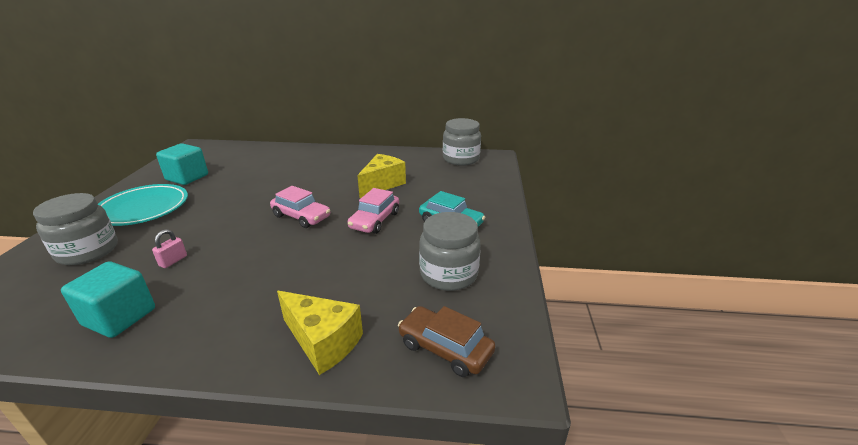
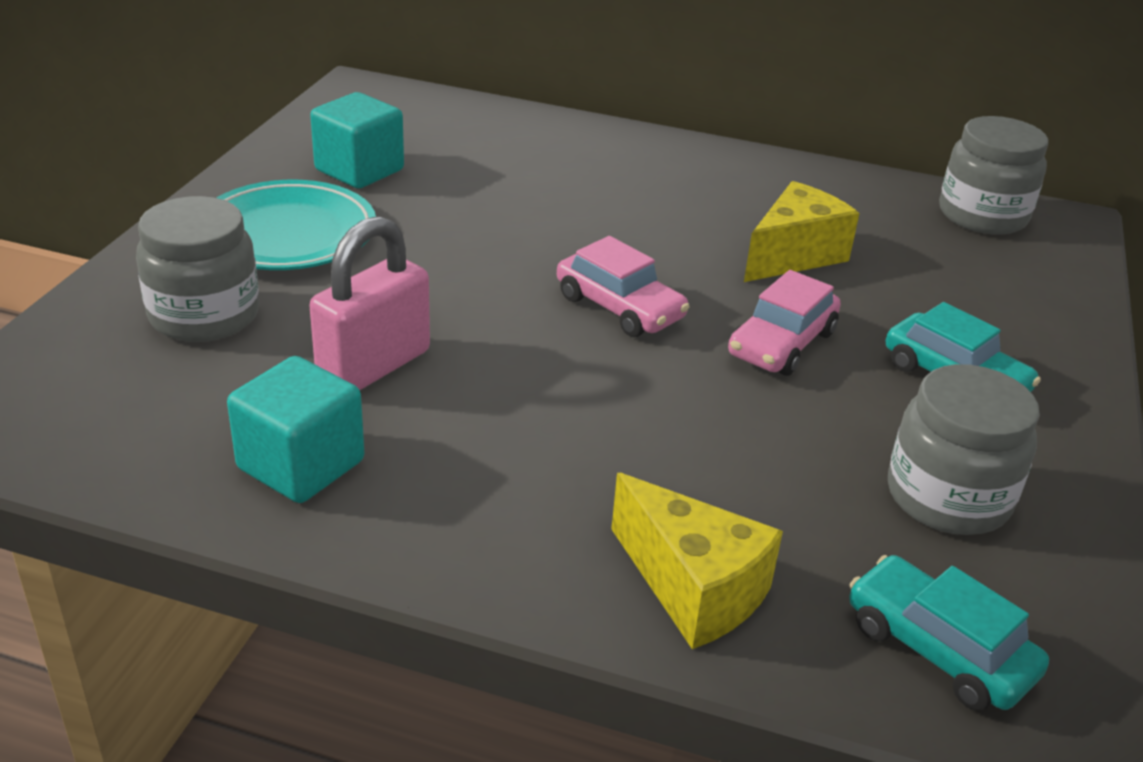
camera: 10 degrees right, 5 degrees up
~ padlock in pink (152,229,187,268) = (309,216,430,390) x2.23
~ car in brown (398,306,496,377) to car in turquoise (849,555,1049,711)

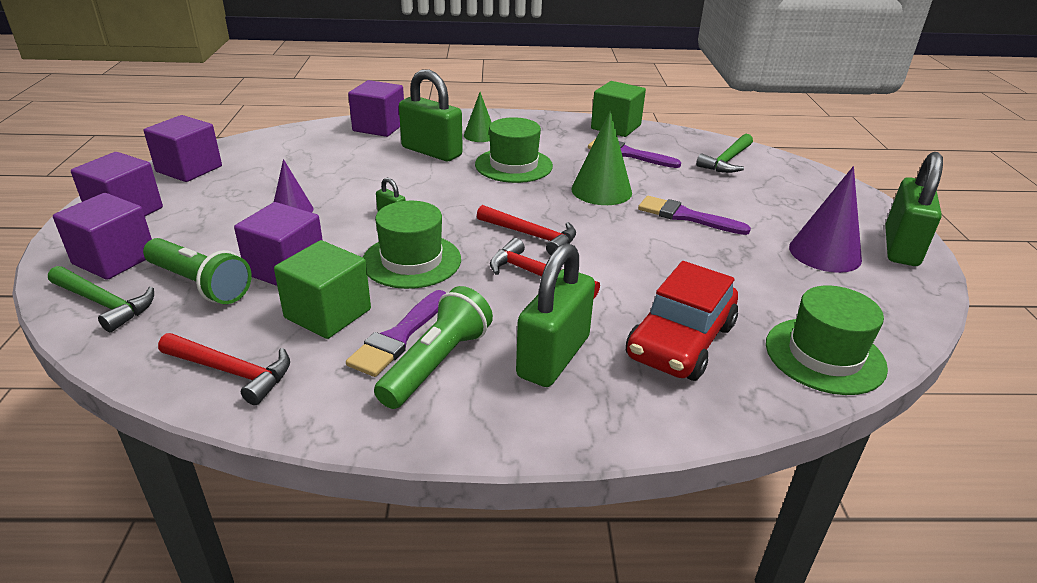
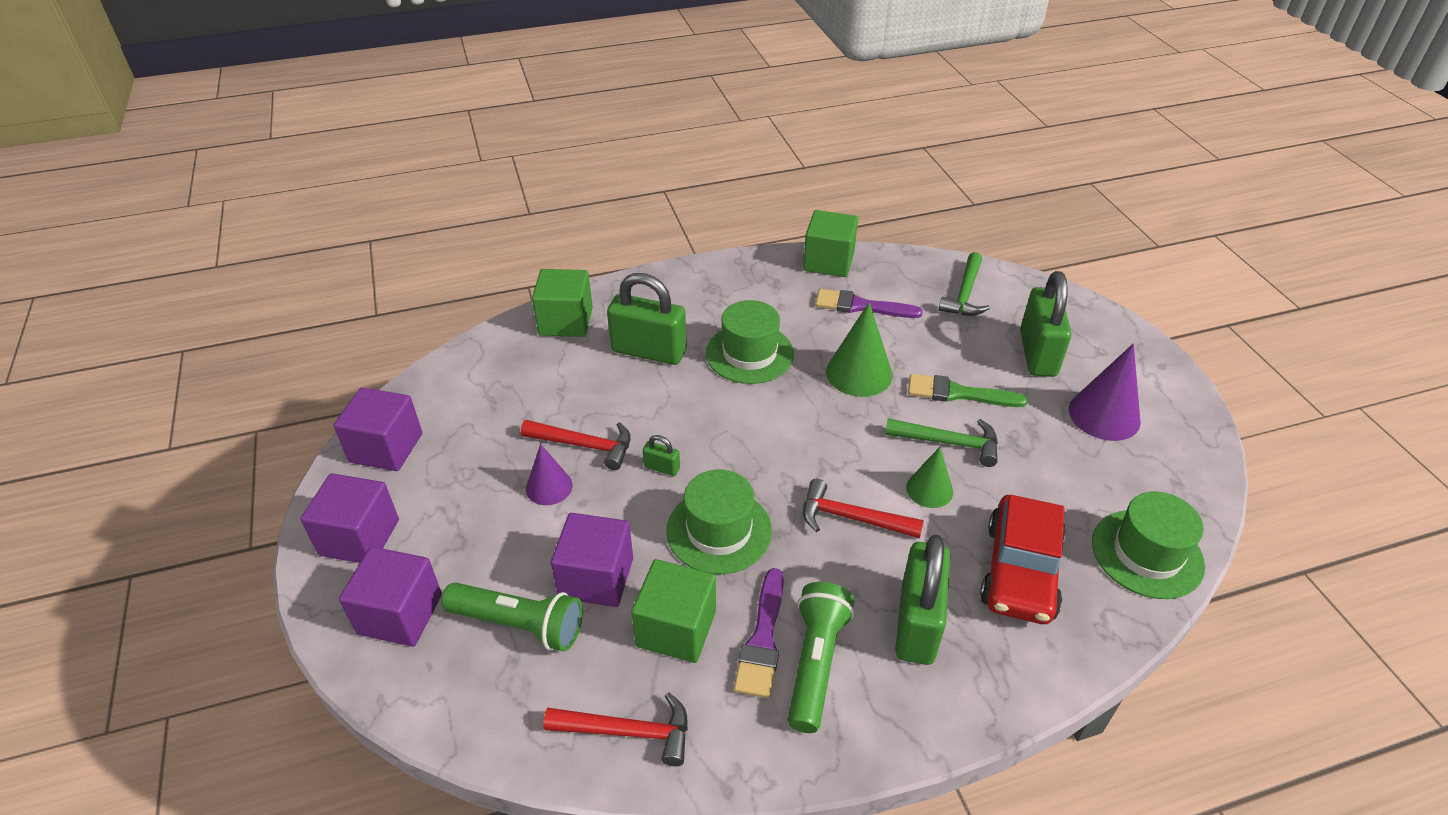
camera: 15 degrees left, 10 degrees up
~ cube in purple (348,80,404,137) to cube in green (532,269,593,337)
~ cone in green (464,92,492,142) to (906,447,953,508)
~ padlock in green (885,152,943,266) to (1020,271,1071,377)
~ brush in purple (638,196,751,235) to brush in green (908,374,1027,407)
~ hammer in red (477,205,576,255) to (521,420,631,470)
~ hammer in green (48,266,154,332) to (885,418,998,467)

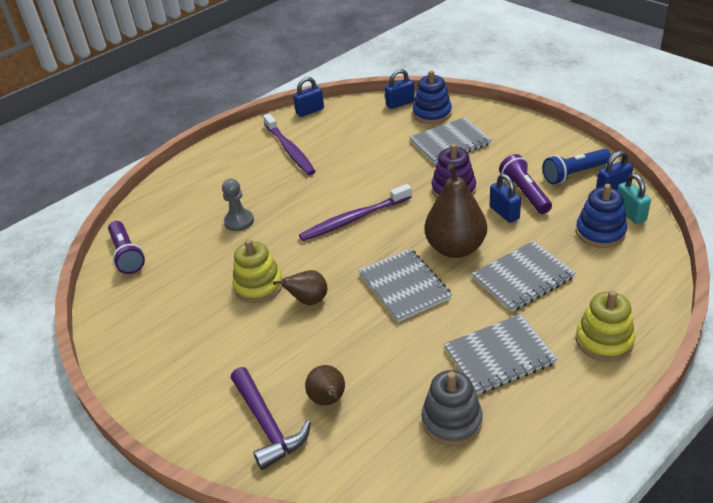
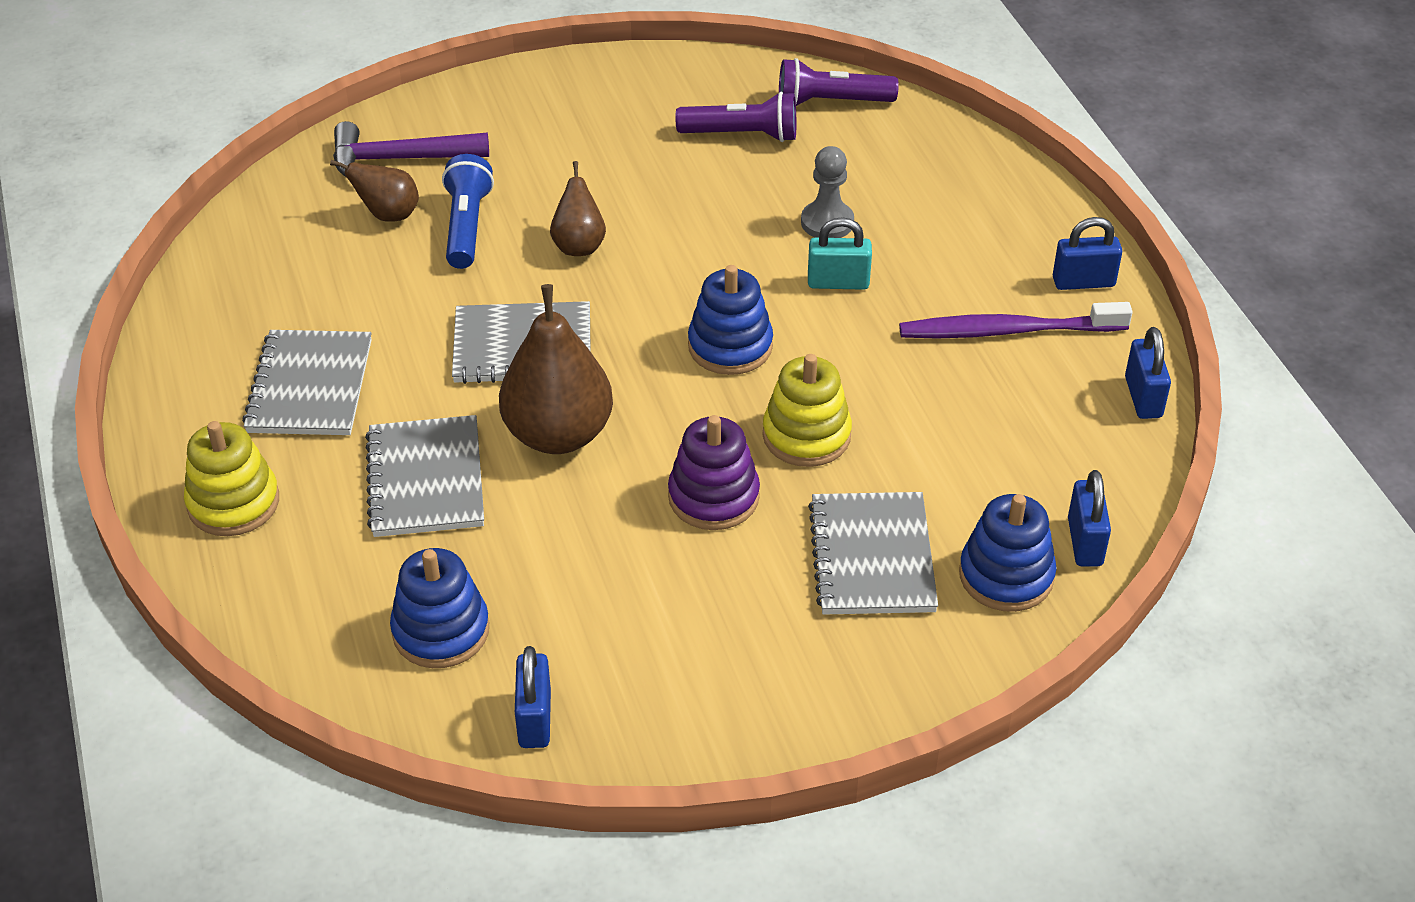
camera: 110 degrees right, 5 degrees up
~ flashlight in blue (543,149,611,184) to (442,154,494,269)
~ flashlight in purple (499,154,552,214) to (675,92,796,142)
~ padlock in turquoise (617,173,651,224) to (808,217,872,290)
~ padlock in blue (490,174,521,223) to (1053,217,1122,290)
~ toothbrush in purple (299,184,412,241) to stacking toy in blue (688,265,773,375)
~ stacking toy in yellow (233,239,283,303) to (762,354,852,467)
- stacking toy in grey (422,370,483,446)

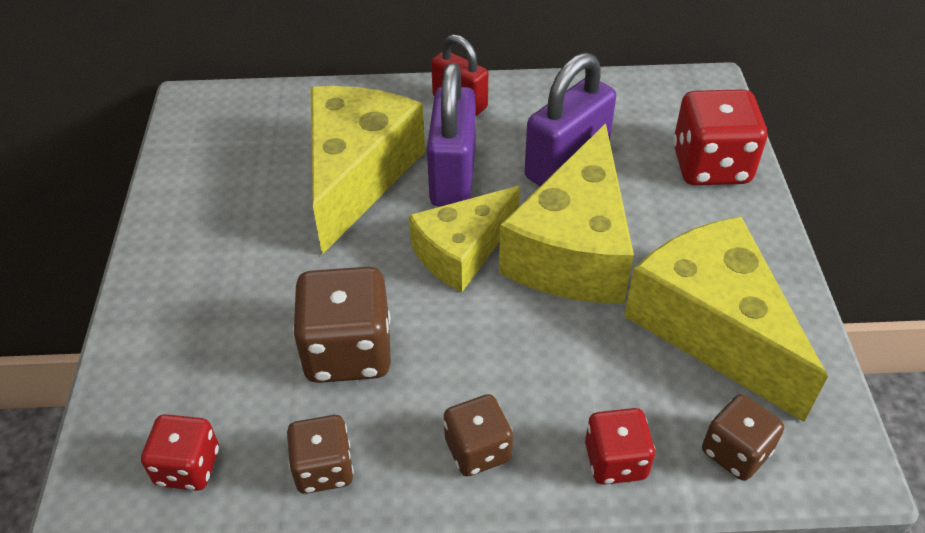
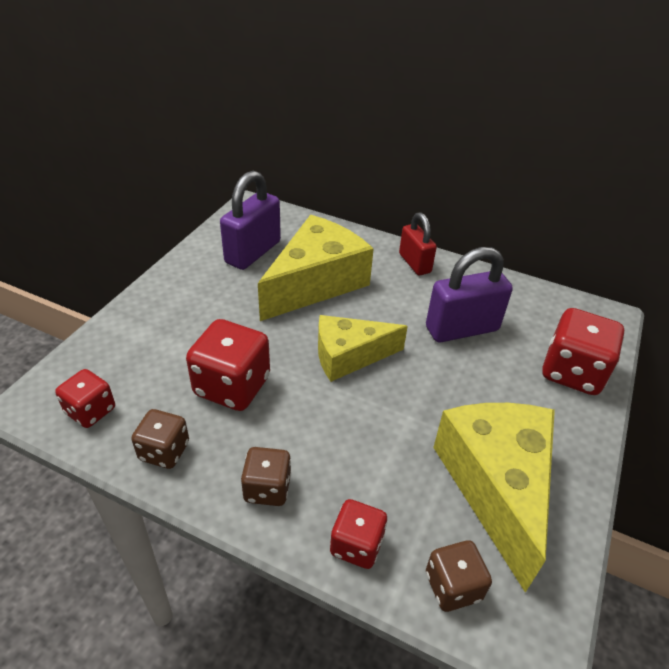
camera: 25 degrees right, 5 degrees down
~ padlock in purple (427,63,476,206) to (220,171,281,270)
- cheese in yellow (499,123,634,303)
~ dice in brown (293,267,391,383) to dice in red (186,319,270,411)

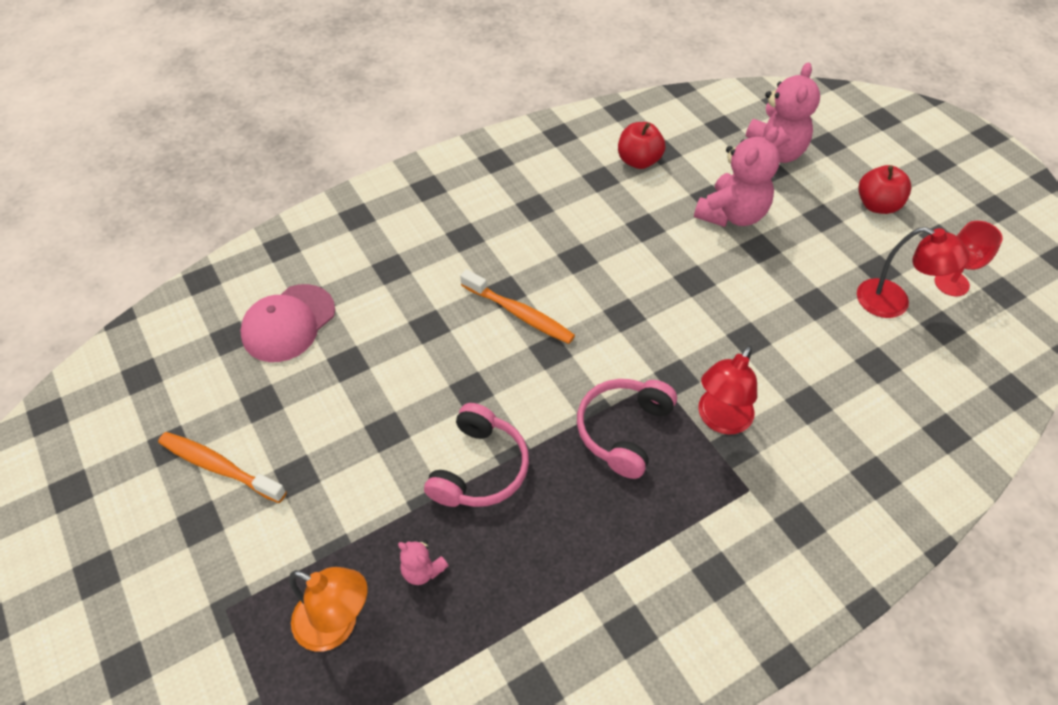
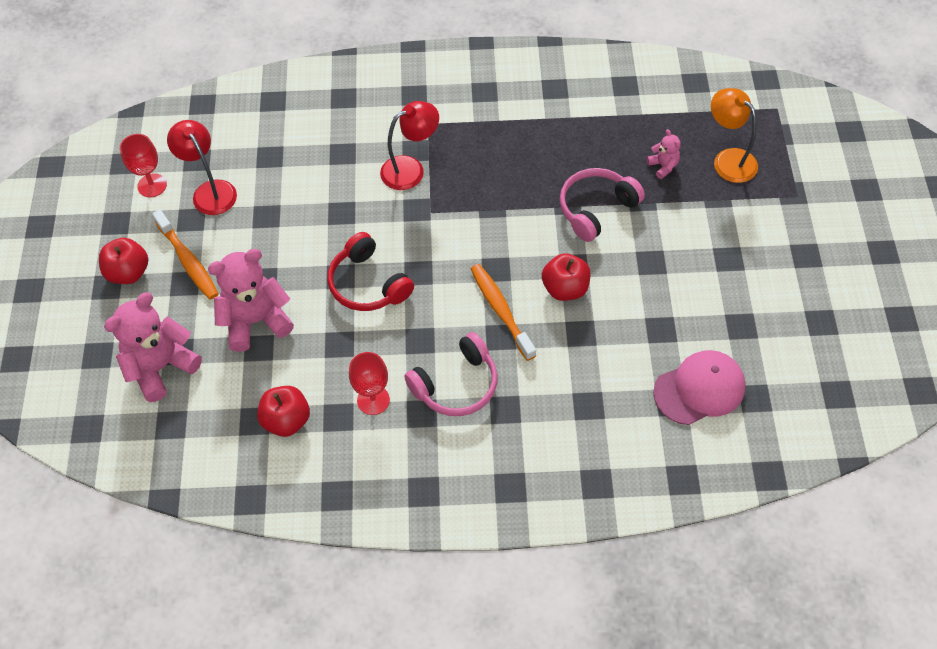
camera: 150 degrees left, 5 degrees up
~ headphones in pink (577,379,677,479) to (404,332,498,416)
~ toothbrush in orange (158,432,287,503) to (152,209,218,300)
+ headphones in red (327,232,414,311)
+ apple in red (542,253,590,301)
+ goblet in red (349,352,390,415)

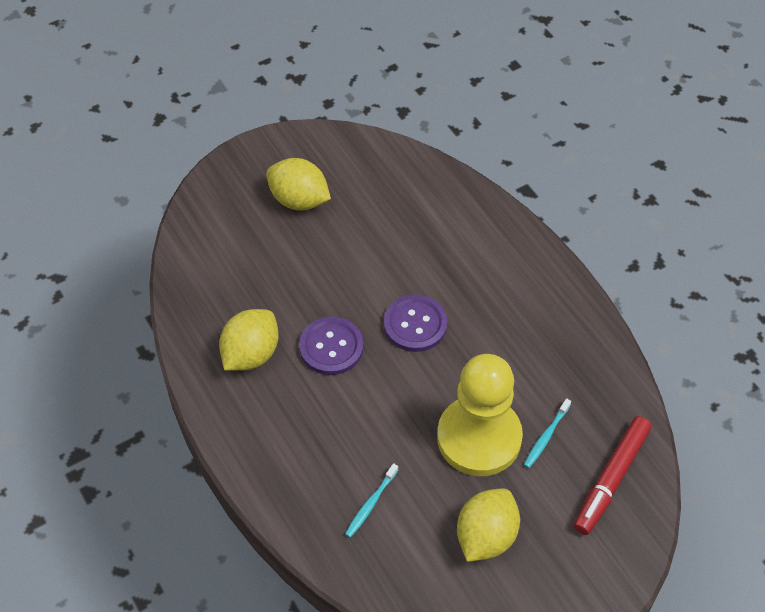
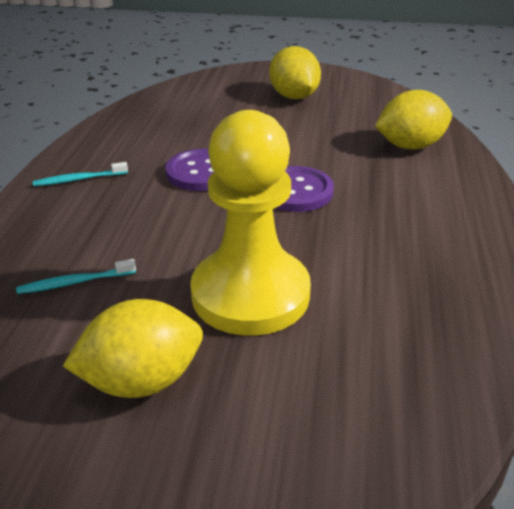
camera: 40 degrees right, 20 degrees down
~ lemon in yellow (219,309,279,371) to (375,90,452,150)
~ toothbrush in turquoise (524,398,571,468) to (33,162,128,186)
- marker in red (574,416,651,535)

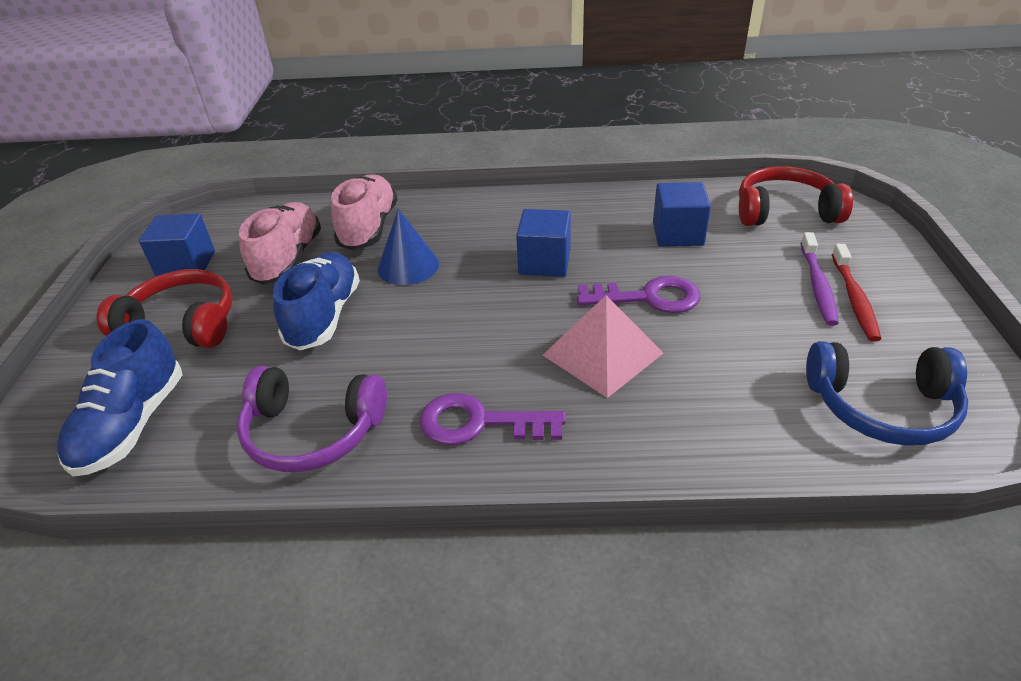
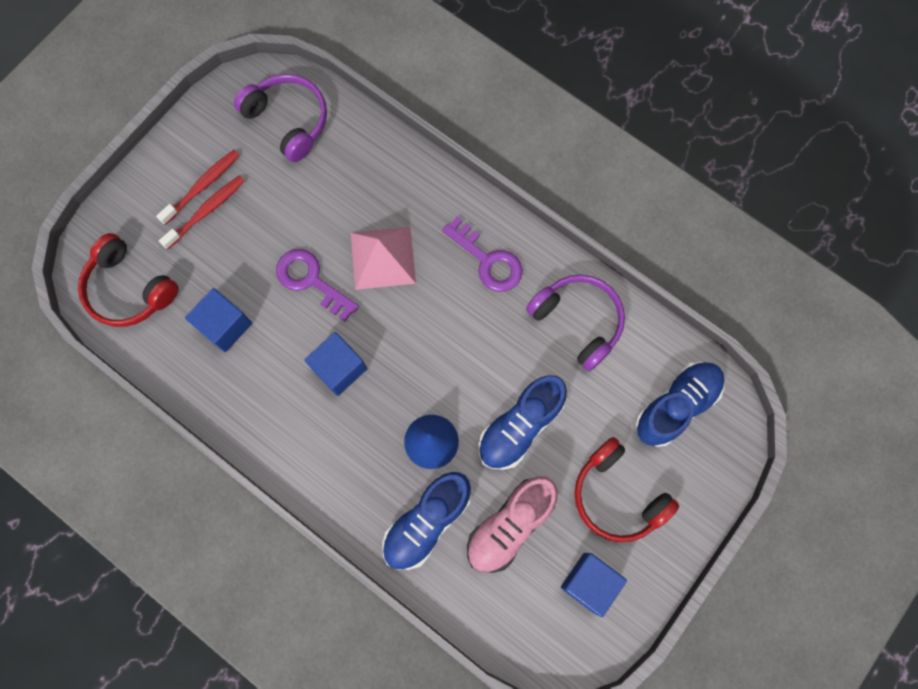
camera: 145 degrees left, 35 degrees up
~ shoe in pink (331,174,398,250) to shoe in blue (382,472,471,570)
~ toothbrush in purple (801,232,839,326) to toothbrush in red (159,175,245,249)
~ headphones in blue (806,341,968,446) to headphones in purple (234,74,327,162)

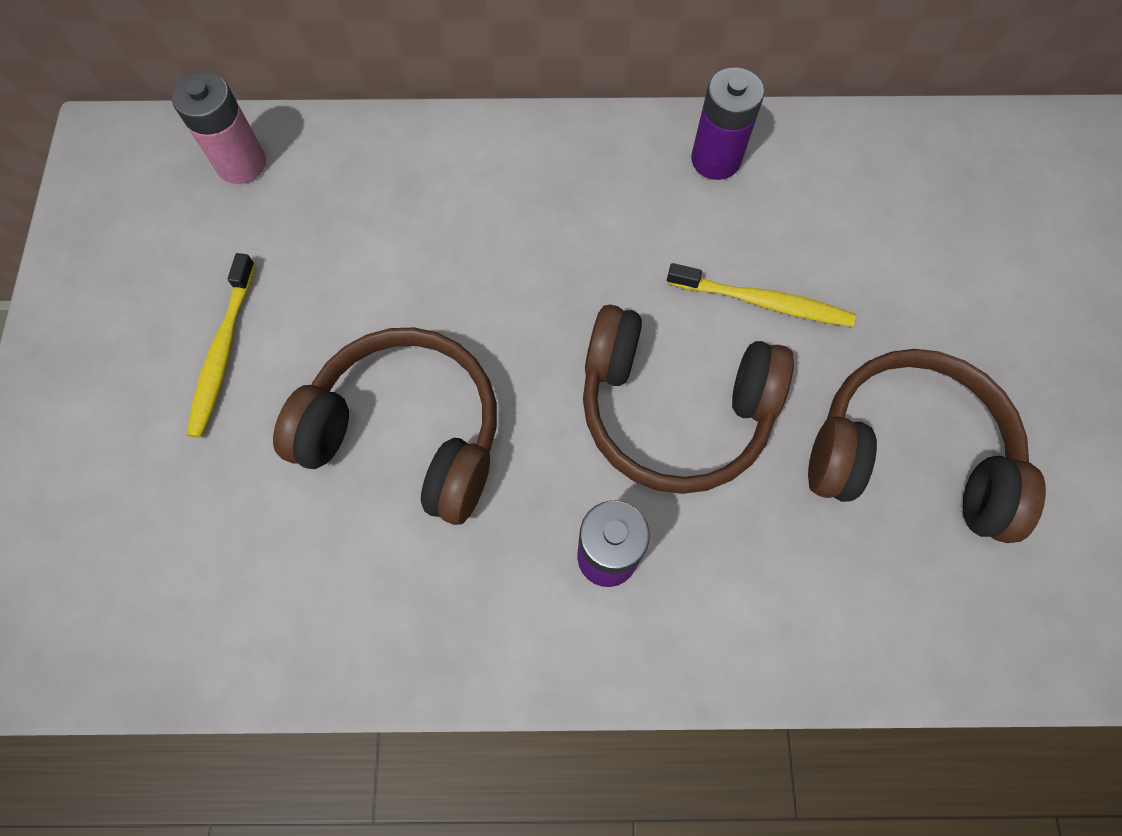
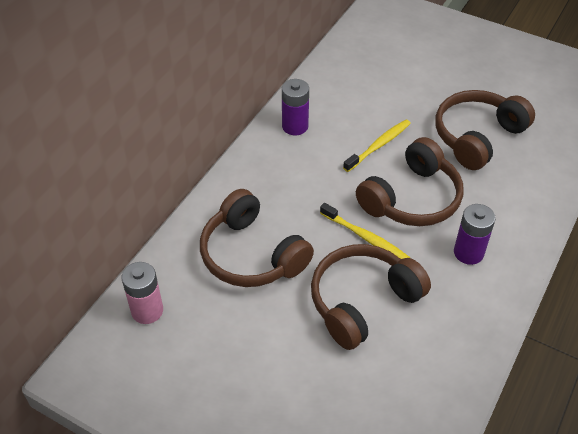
camera: 60 degrees left, 20 degrees down
~ toothbrush in yellow (186,253,255,438) to (320,203,410,259)
+ headphones in brown (200,189,314,287)

